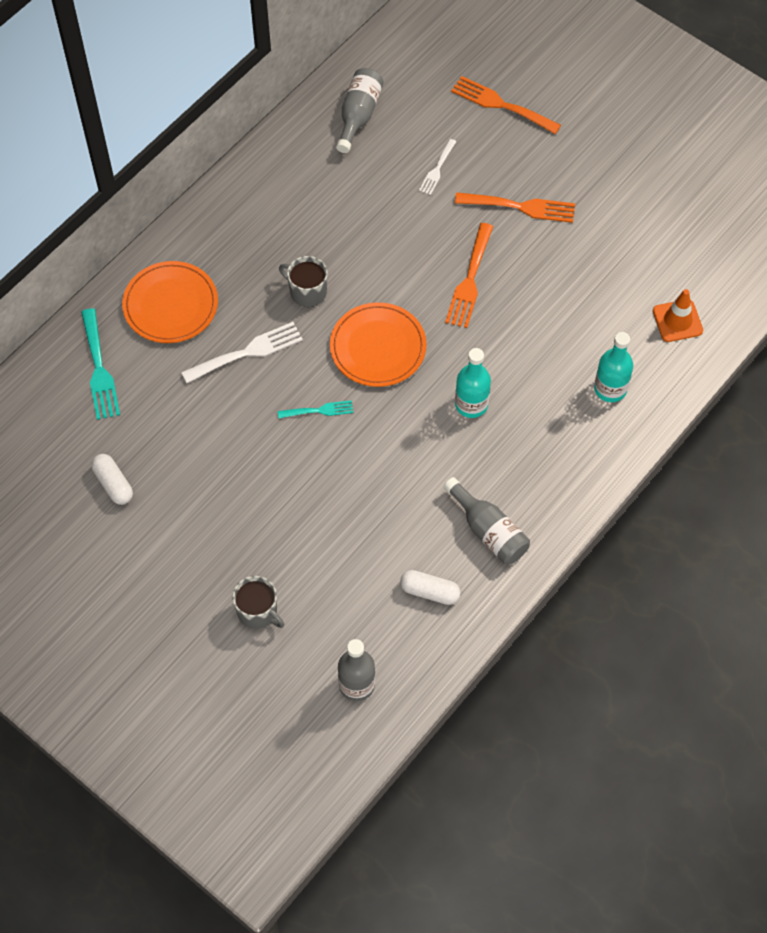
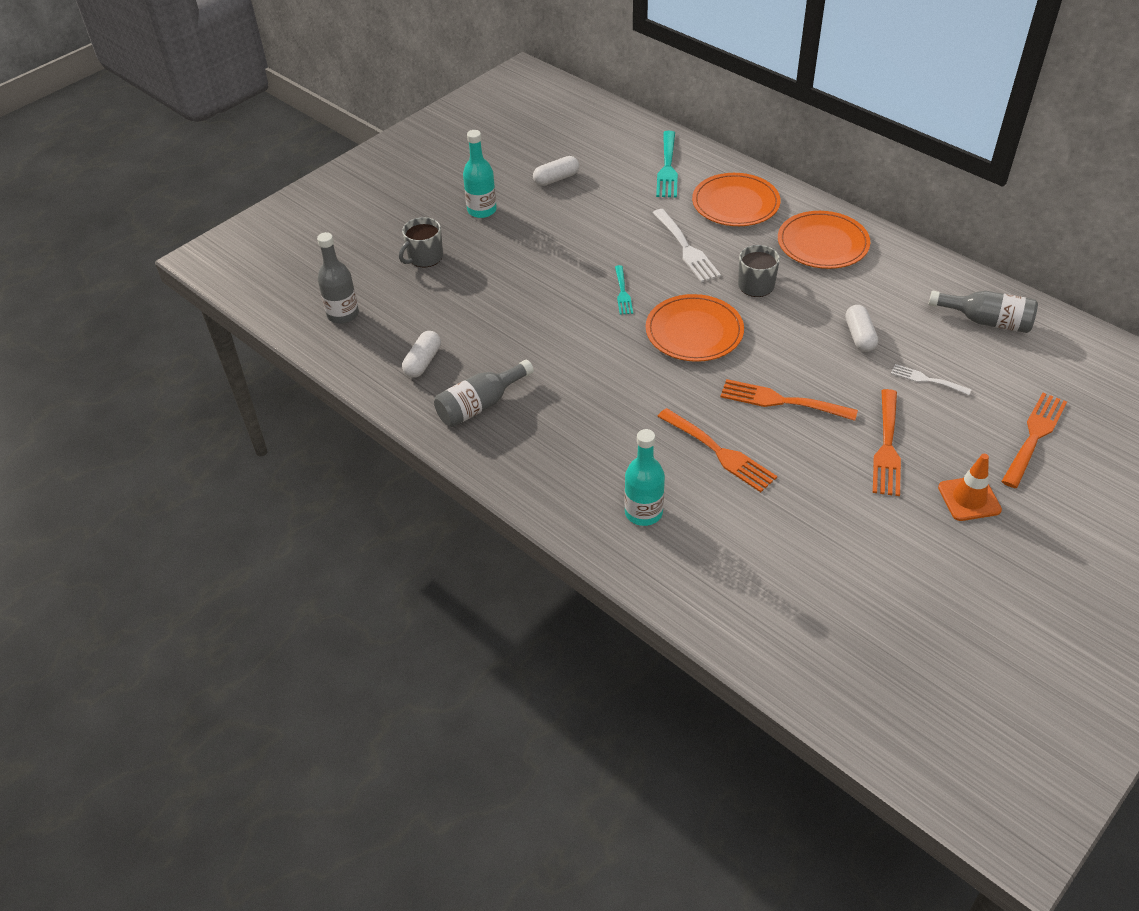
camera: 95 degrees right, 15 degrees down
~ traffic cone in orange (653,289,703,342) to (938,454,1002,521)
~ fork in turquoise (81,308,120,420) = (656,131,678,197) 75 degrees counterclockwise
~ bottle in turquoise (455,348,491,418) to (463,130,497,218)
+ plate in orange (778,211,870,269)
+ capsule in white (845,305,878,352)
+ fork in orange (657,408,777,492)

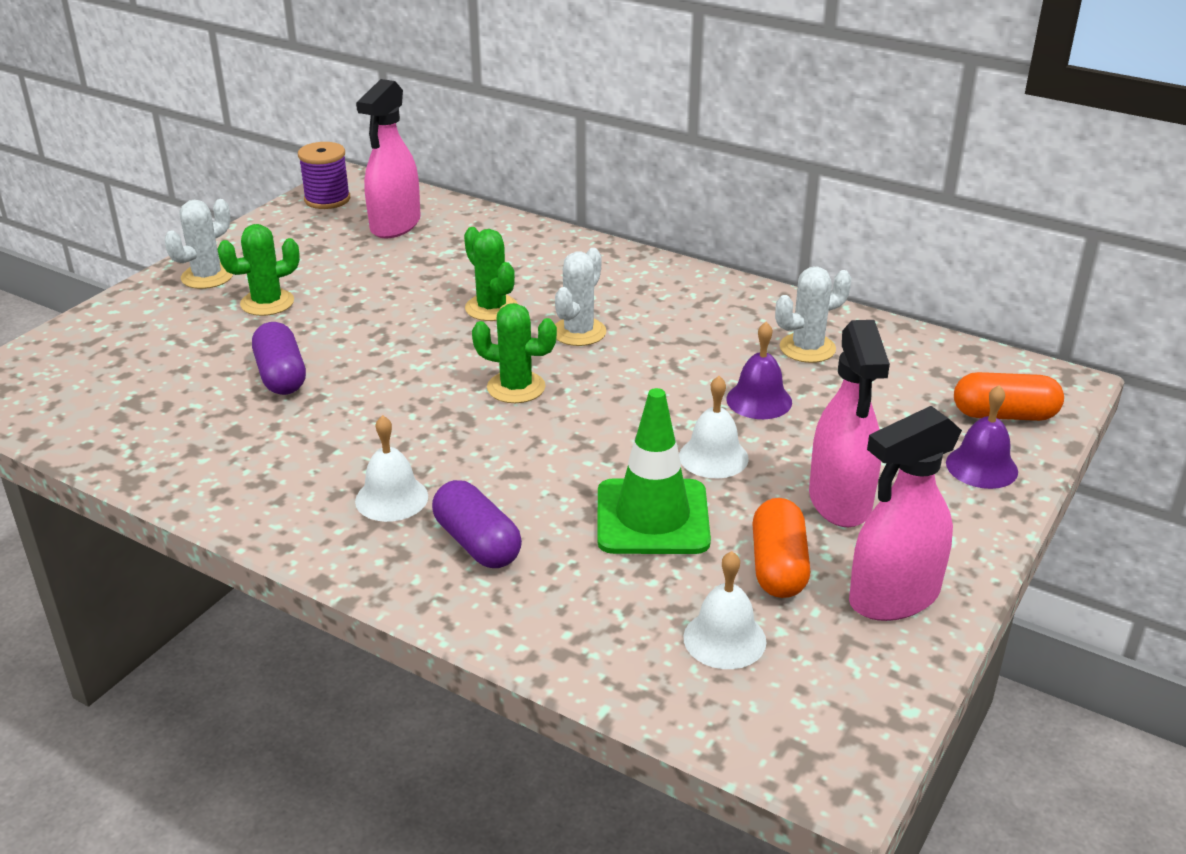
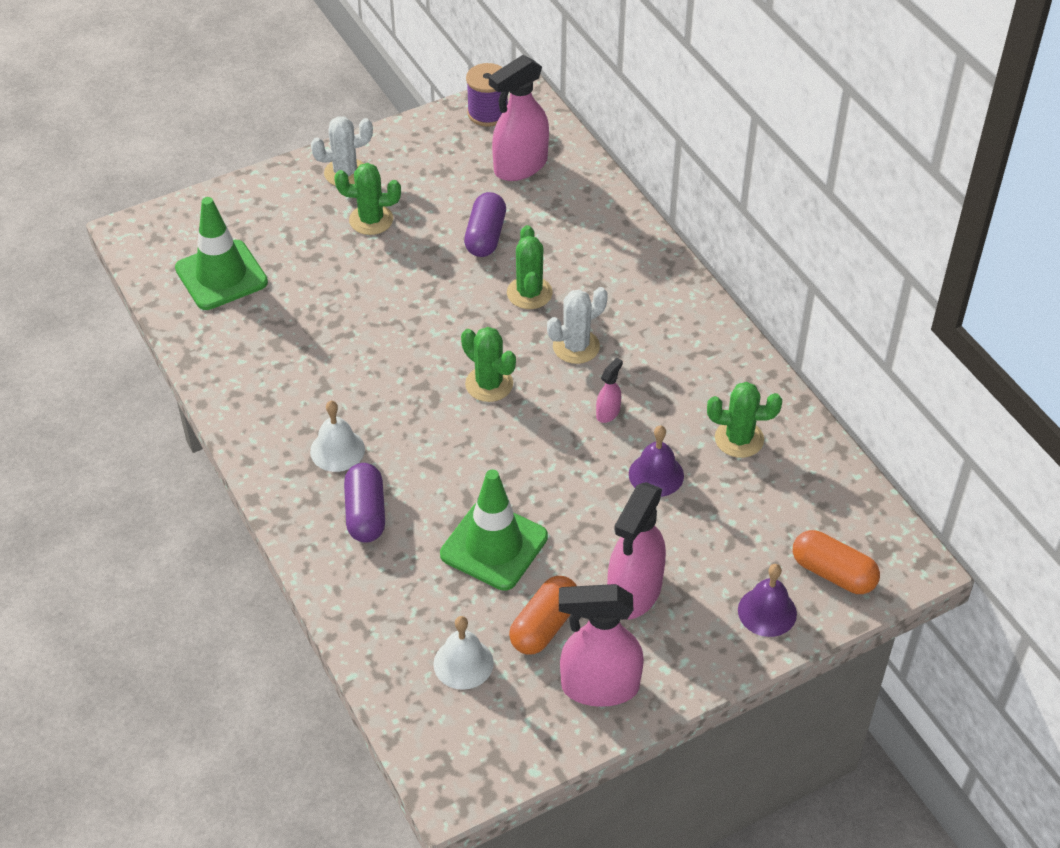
camera: 30 degrees right, 15 degrees up
~ cactus in white (775,267,852,363) to cactus in green (707,382,782,458)
~ capsule in purple (252,322,306,395) to (464,192,506,257)
- bell in white (679,376,749,478)
+ traffic cone in green (175,197,268,310)
+ spray bottle in pink (596,357,623,423)

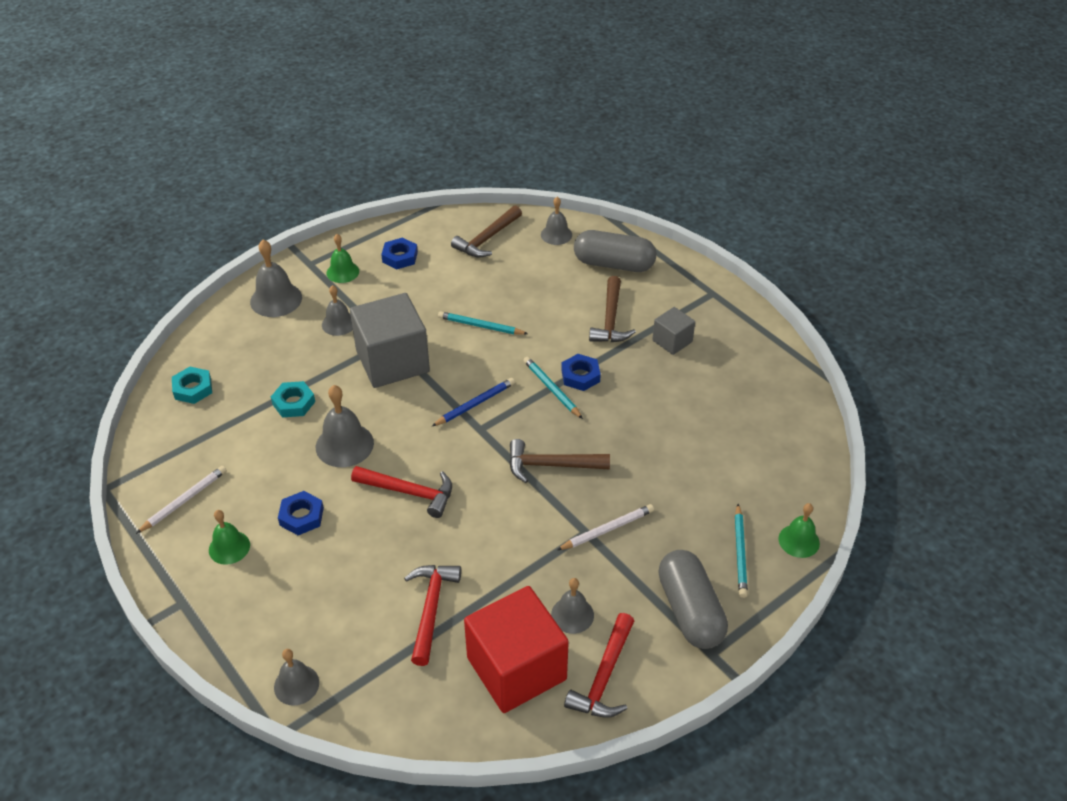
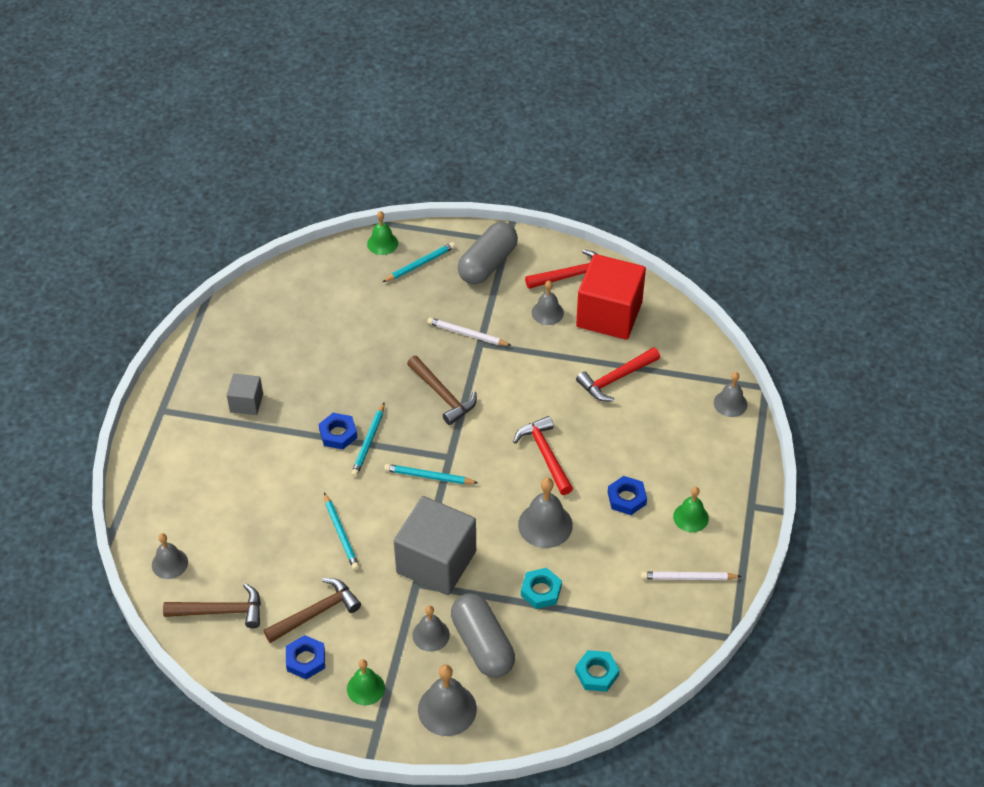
camera: 130 degrees left, 5 degrees up
~ capsule in grey (574,230,656,272) to (451,593,515,678)
~ hammer in brown (589,276,636,342) to (263,578,361,643)
~ pencil in blue (432,378,515,426) to pencil in turquoise (384,464,478,484)

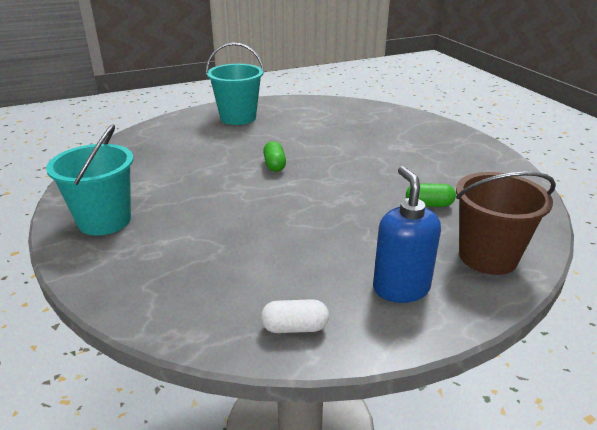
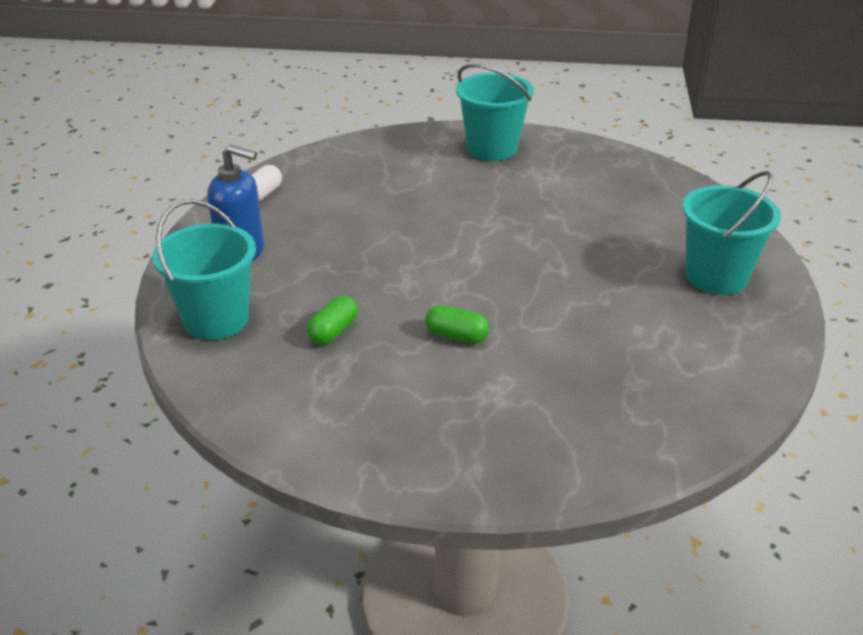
camera: 120 degrees right, 5 degrees up
~ capsule in green (263,141,286,172) to (425,305,489,344)
~ bucket in brown (456,171,556,275) to bucket in turquoise (152,199,256,340)

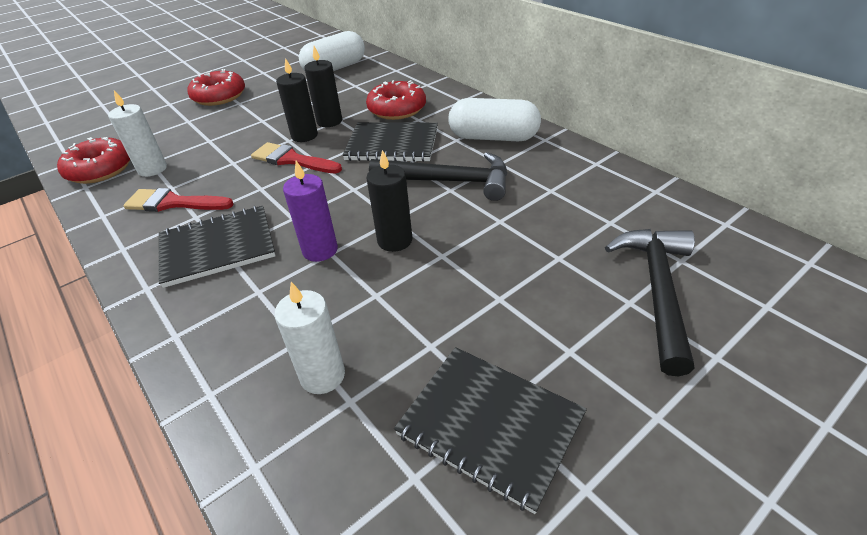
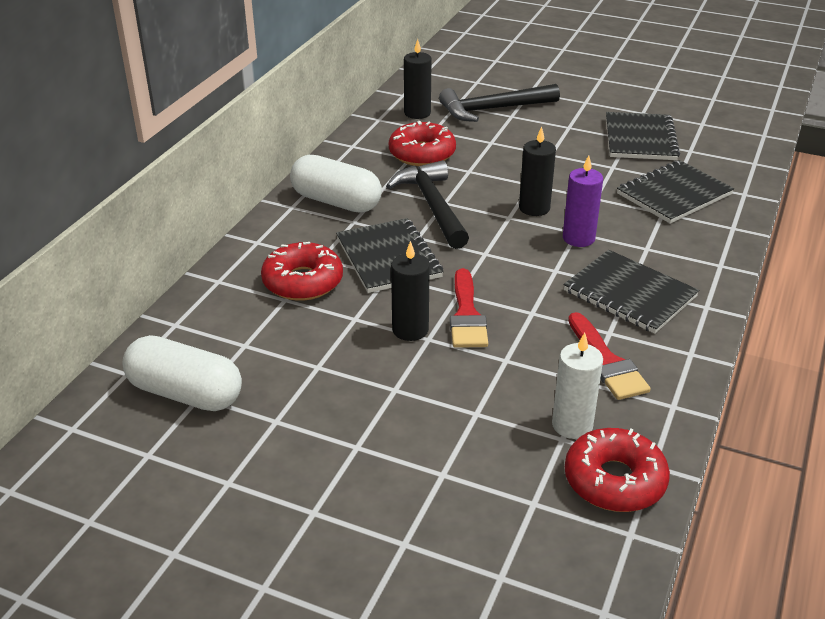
camera: 120 degrees left, 5 degrees down
~ candle in black (304,46,342,127) to (404,39,432,119)
~ donut in red (187,69,245,106) to (389,121,456,166)
~ capsule in white (448,98,541,141) = (290,155,382,213) 45 degrees counterclockwise
~ candle in white (274,282,345,394) to notebook in black (617,160,734,224)

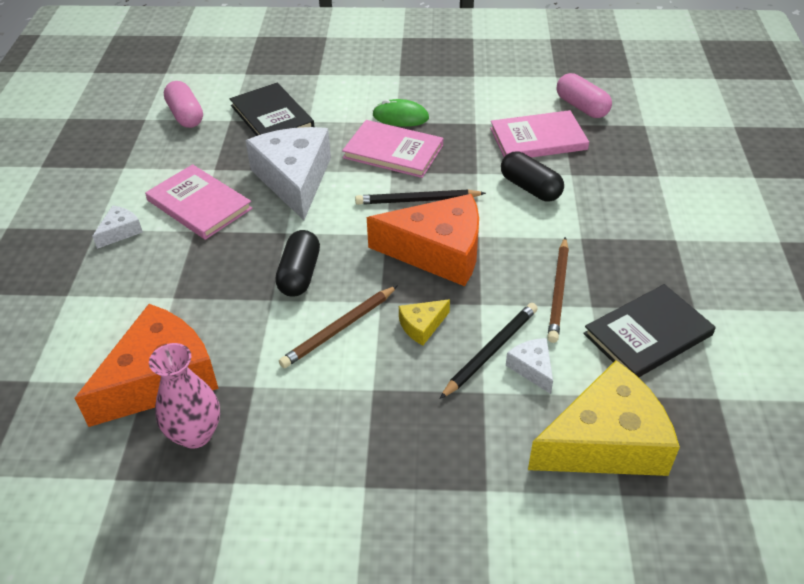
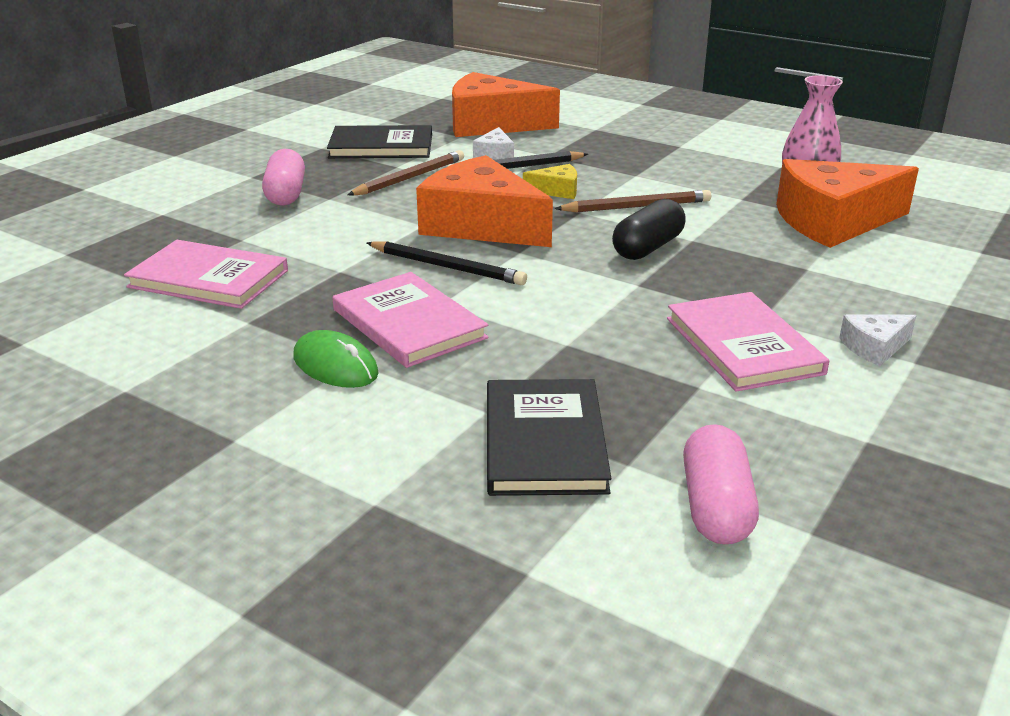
camera: 150 degrees left, 15 degrees down
~ capsule in pink (557,73,612,118) to (262,149,305,206)
- cheese in white (245,127,331,220)
- capsule in black (501,152,564,201)
~ cheese in yellow (528,360,680,476) to cheese in orange (452,72,560,137)

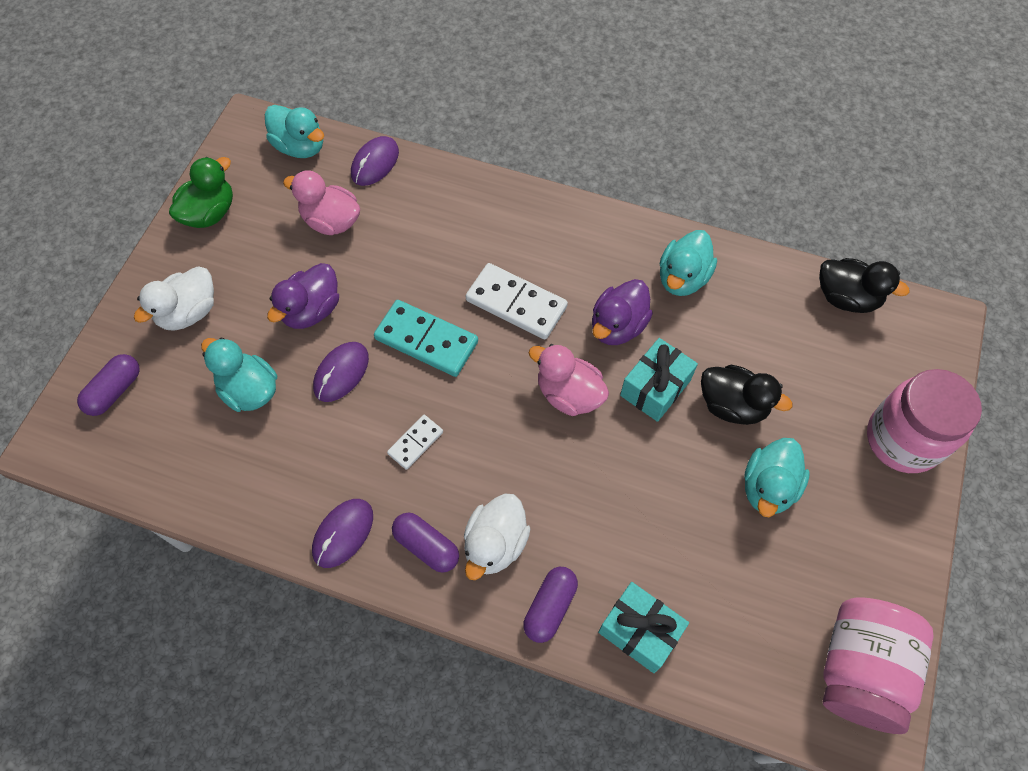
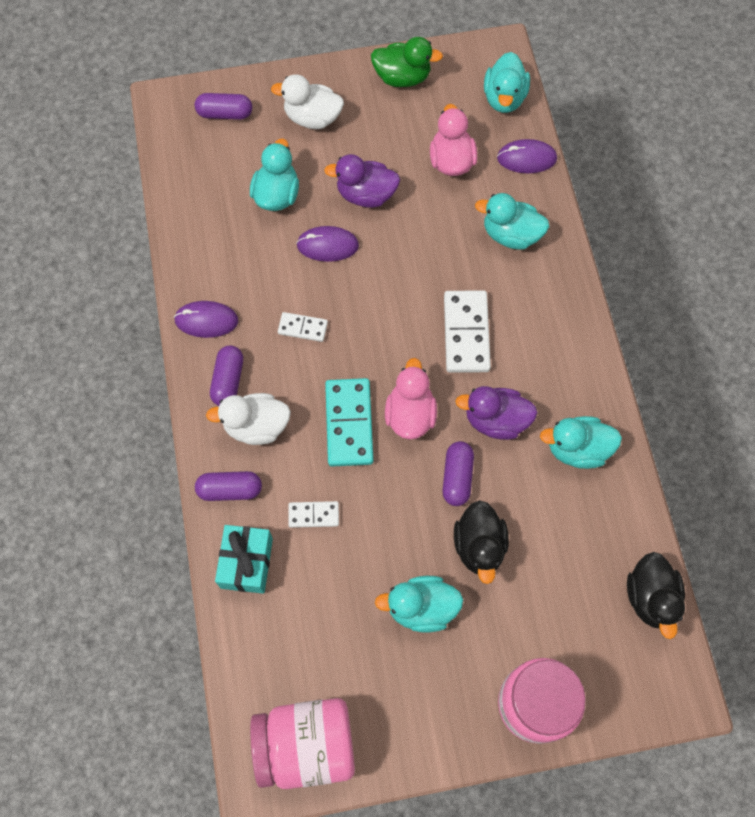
camera: 60 degrees right, 5 degrees up
~ domino in turquoise (374,300,478,377) to (325,378,374,467)
~ gift in turquoise (620,338,698,422) to capsule in purple (442,441,474,506)
+ duck in turquoise (475,193,549,249)
+ domino in white (288,501,339,528)

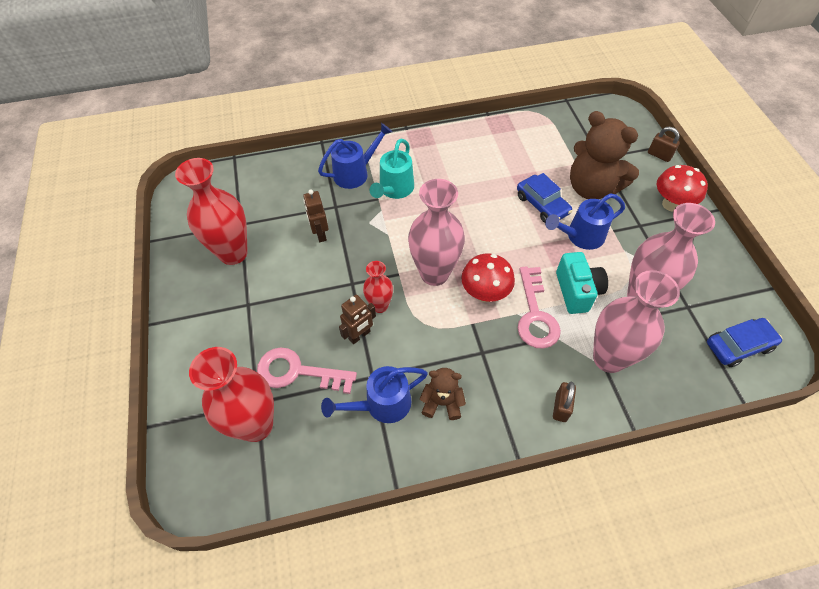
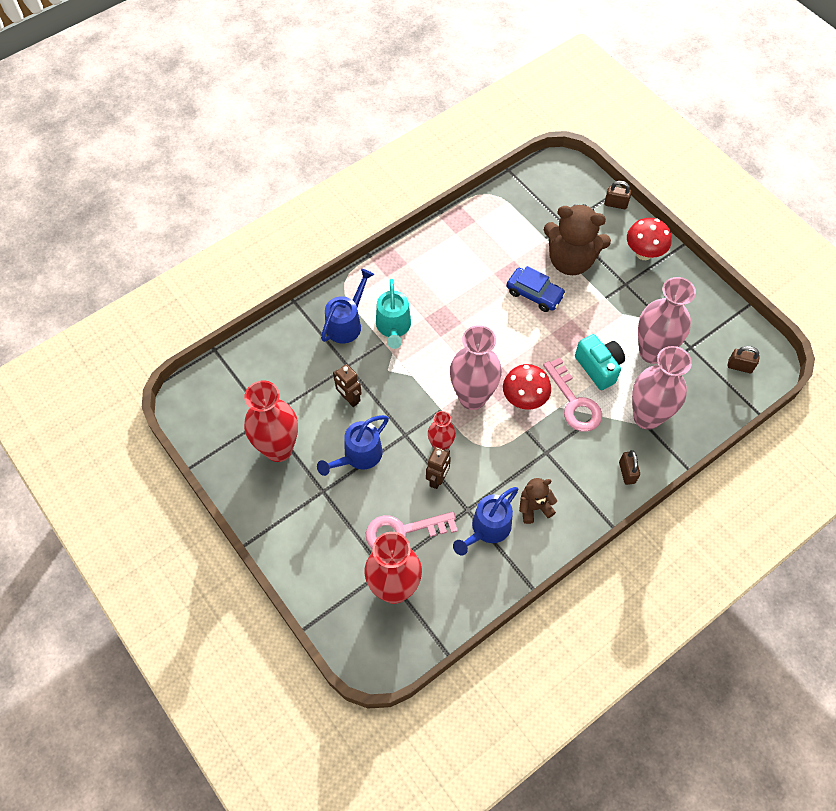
camera: 25 degrees left, 5 degrees up
~ watering can in blue (545,193,625,250) to (317,415,389,476)
~ car in blue (707,318,783,367) to padlock in brown (728,346,760,373)

